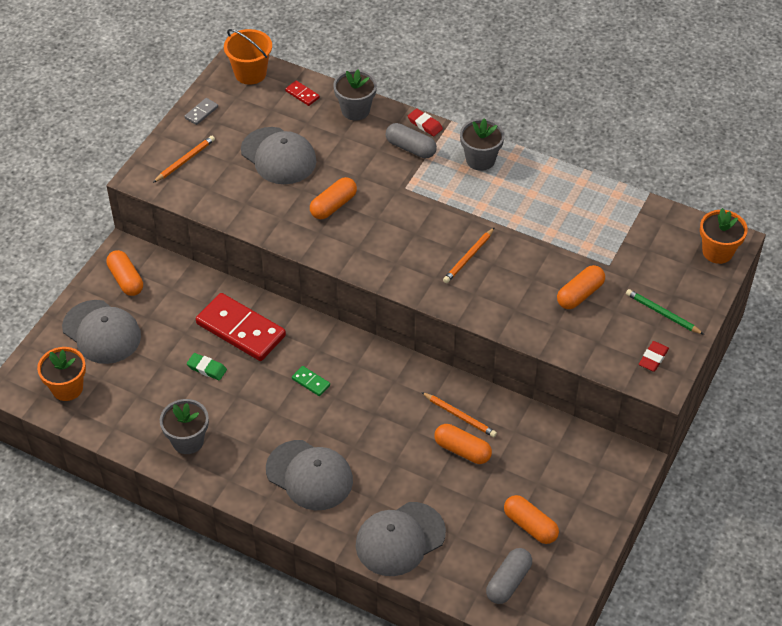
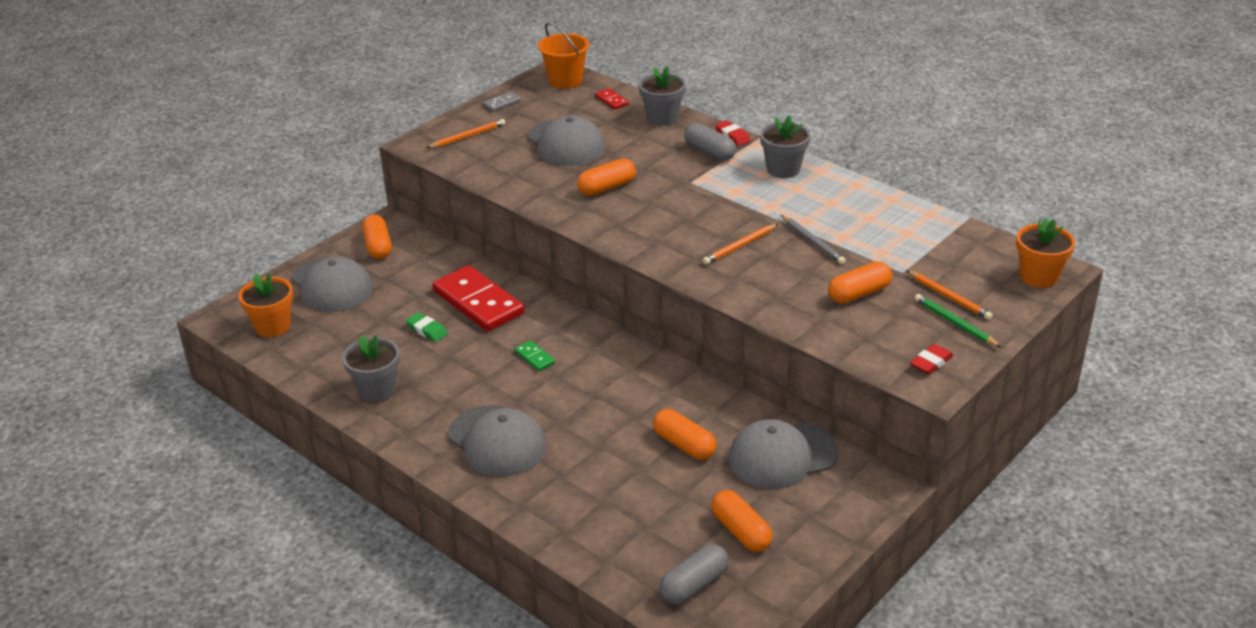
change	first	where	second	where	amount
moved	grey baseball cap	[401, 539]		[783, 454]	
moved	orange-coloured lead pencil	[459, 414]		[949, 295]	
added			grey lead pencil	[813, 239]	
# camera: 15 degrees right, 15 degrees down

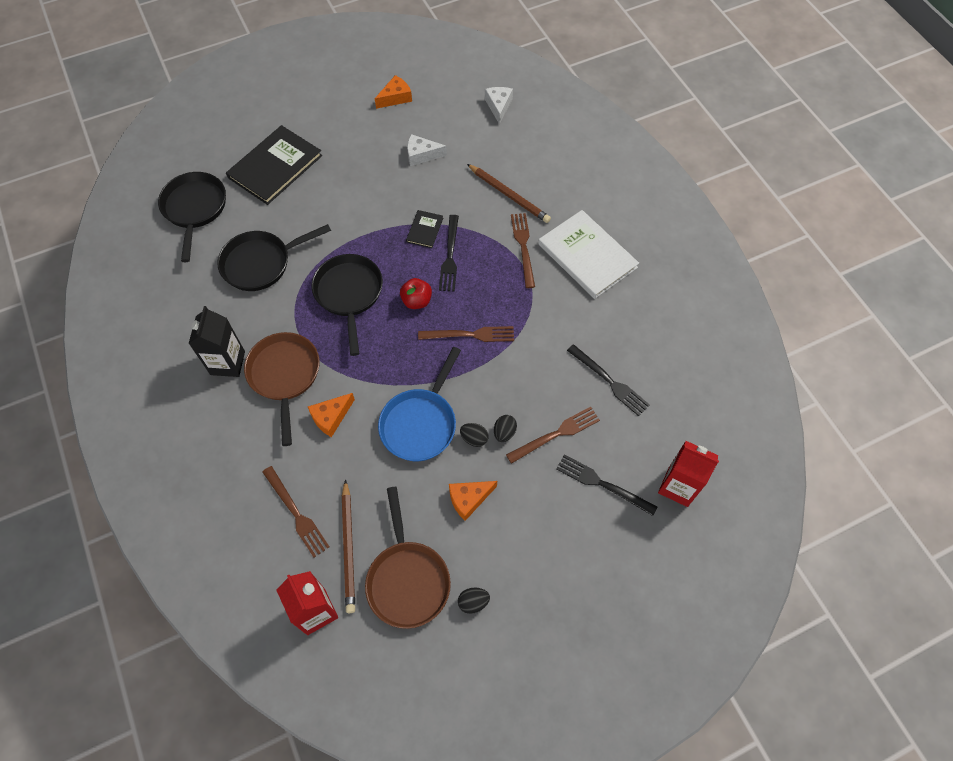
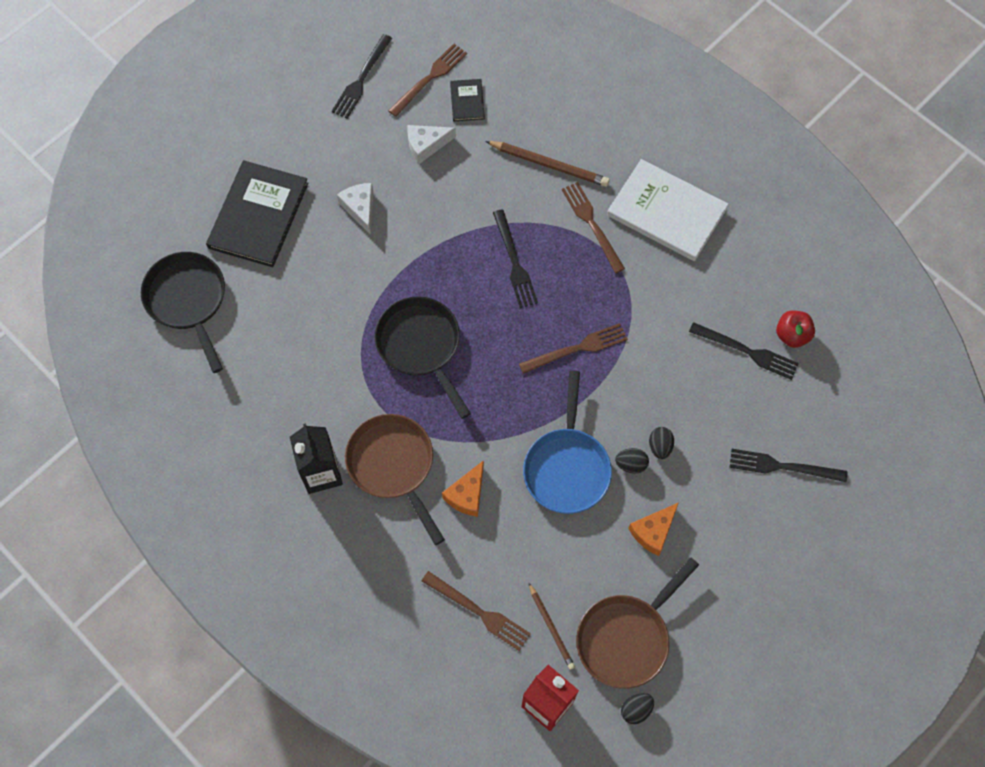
change	first	where	second	where	amount
removed	jet-black frying pan	[274, 257]			
resized	brown lead pencil	[348, 546]		[551, 626]	x0.64
turned	brown frying pan	[408, 558]		[637, 623]	75 degrees clockwise
replaced	orange-coloured piece of cheese	[393, 92]	jet-black table fork	[362, 76]	
moved	red apple fruit	[416, 293]		[795, 329]	
moved	jet-black hardcover	[424, 229]		[467, 100]	
moved	jet-black toy egg	[474, 601]		[637, 708]	
moved	snow-white piece of cheese	[499, 106]		[355, 209]	
moved	brown table fork	[553, 435]		[427, 80]	
removed	red juice carton	[688, 474]			
# camera: 20 degrees left, 5 degrees up

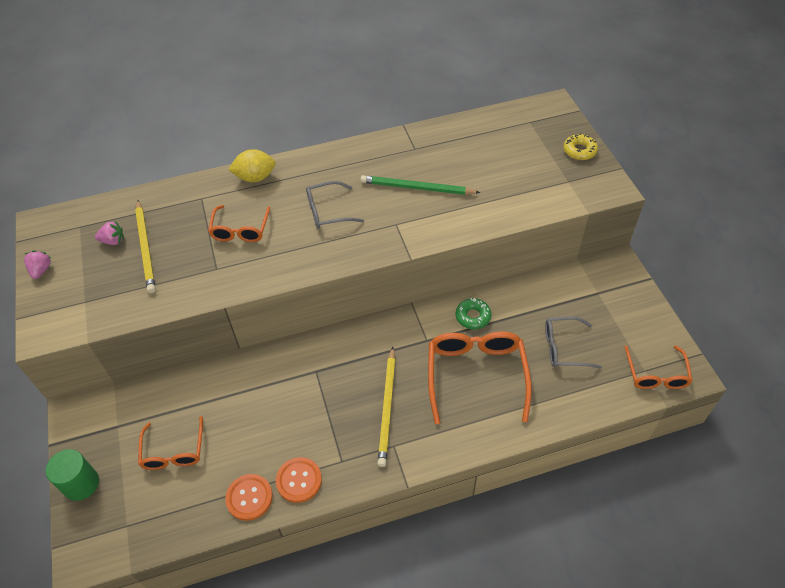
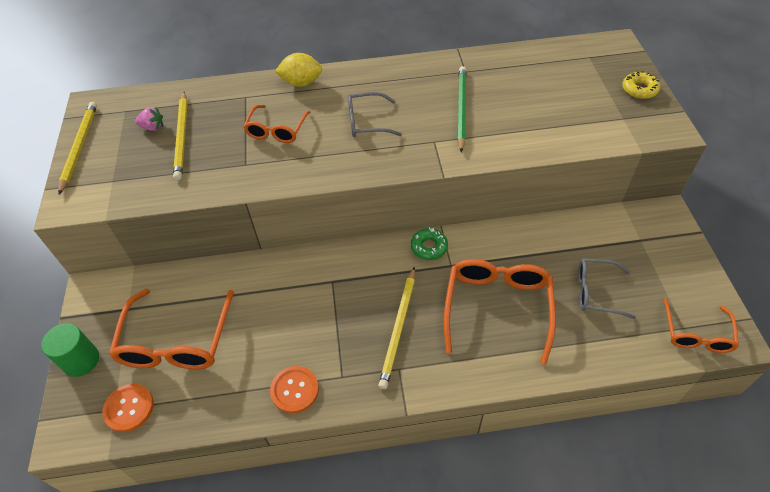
change	first	where	second	where	amount
replaced	rosy berry	[37, 264]	bright yellow lead pencil	[77, 148]	
resized	orange-coloured eyeglasses	[170, 443]		[171, 329]	x1.67
moved	orange-coloured shirt button	[249, 497]		[128, 408]	
turned	green lead pencil	[420, 185]		[462, 109]	75 degrees clockwise
moved	green donut	[473, 313]		[429, 243]	
# camera: 10 degrees right, 0 degrees up

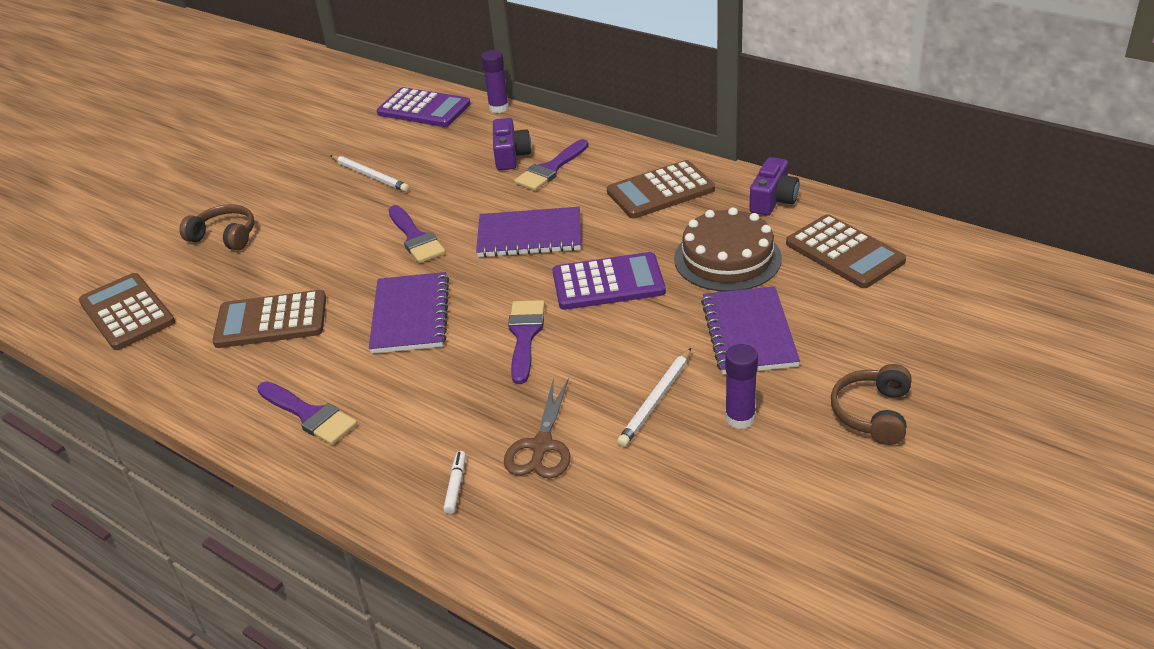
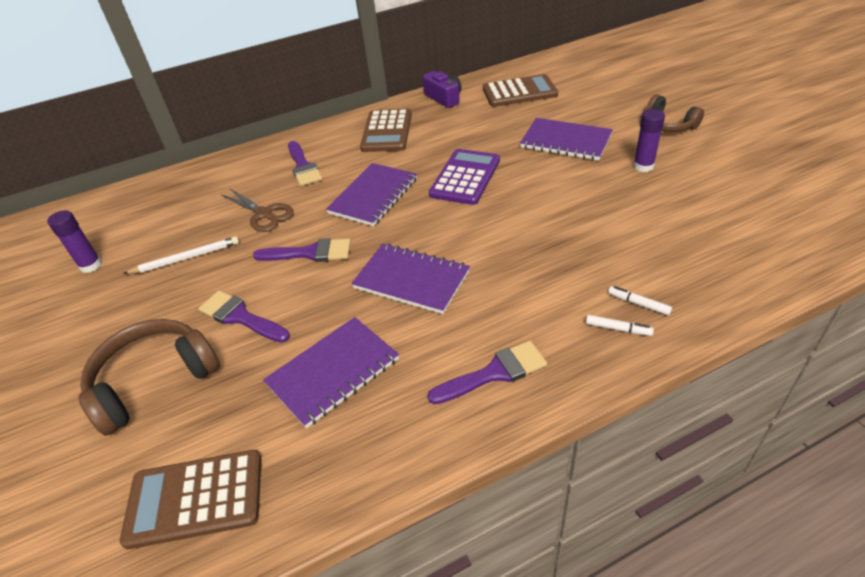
change	first	where	second	where	amount
resized	brown headphones	[216, 227]		[149, 377]	x1.58
replaced	brown pocket calculator	[269, 319]	purple notebook	[331, 372]	
removed	purple pocket calculator	[424, 107]			
moved	purple glue	[495, 81]		[74, 241]	
removed	purple compact camera	[512, 144]			
moved	brown pair of scissors	[537, 428]		[257, 210]	
moved	purple brush	[526, 342]		[244, 316]	
removed	snow-white lead pencil	[654, 397]			
removed	brown layer cake	[728, 249]			
added			snow-white felt pen	[620, 325]	
# camera: 60 degrees left, 5 degrees up

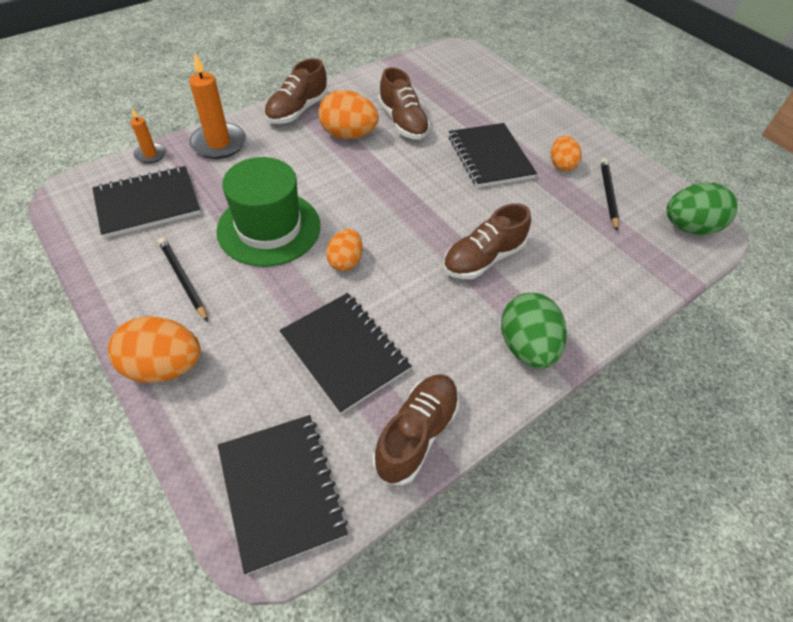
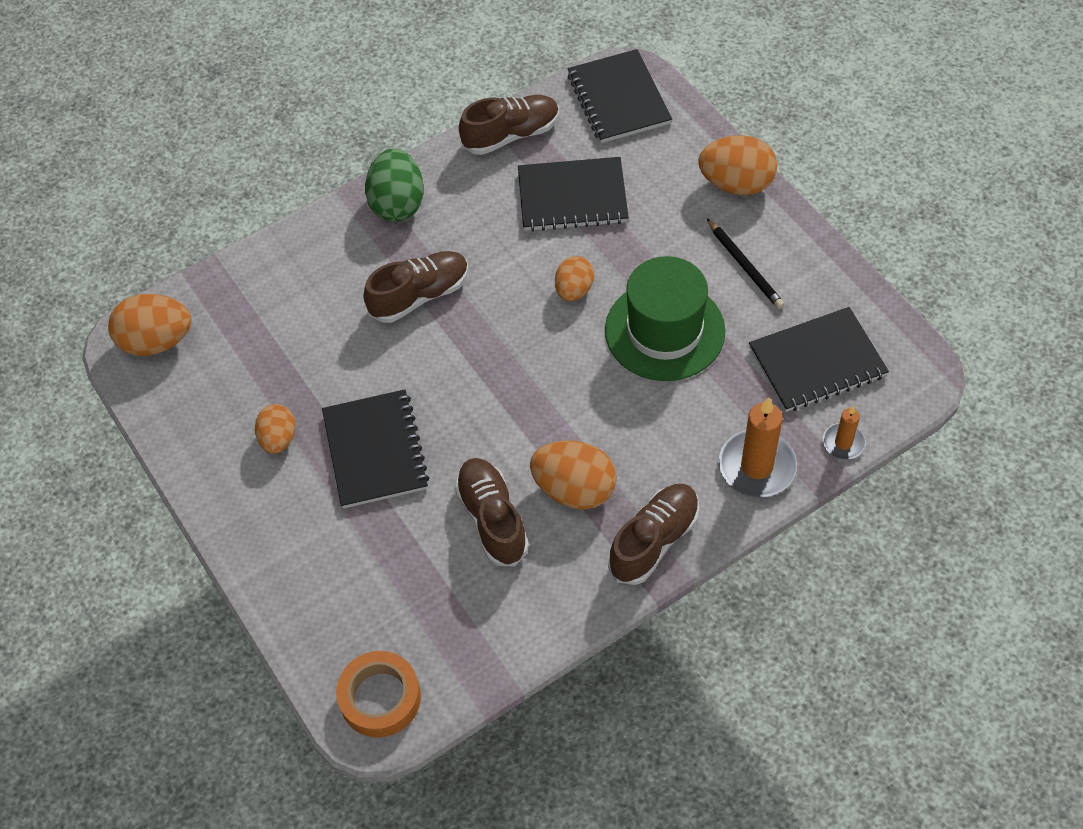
change	first	where	second	where	amount
turned	jet-black notebook	[345, 353]		[573, 194]	60 degrees counterclockwise
turned	brown sneaker	[416, 429]		[509, 125]	150 degrees counterclockwise
removed	jet-black lead pencil	[609, 194]			
recoloured	green toy egg	[702, 209]	orange-coloured toy egg	[149, 325]	
added			orange-coloured sticky tape	[378, 694]	
# camera: 170 degrees left, 5 degrees up

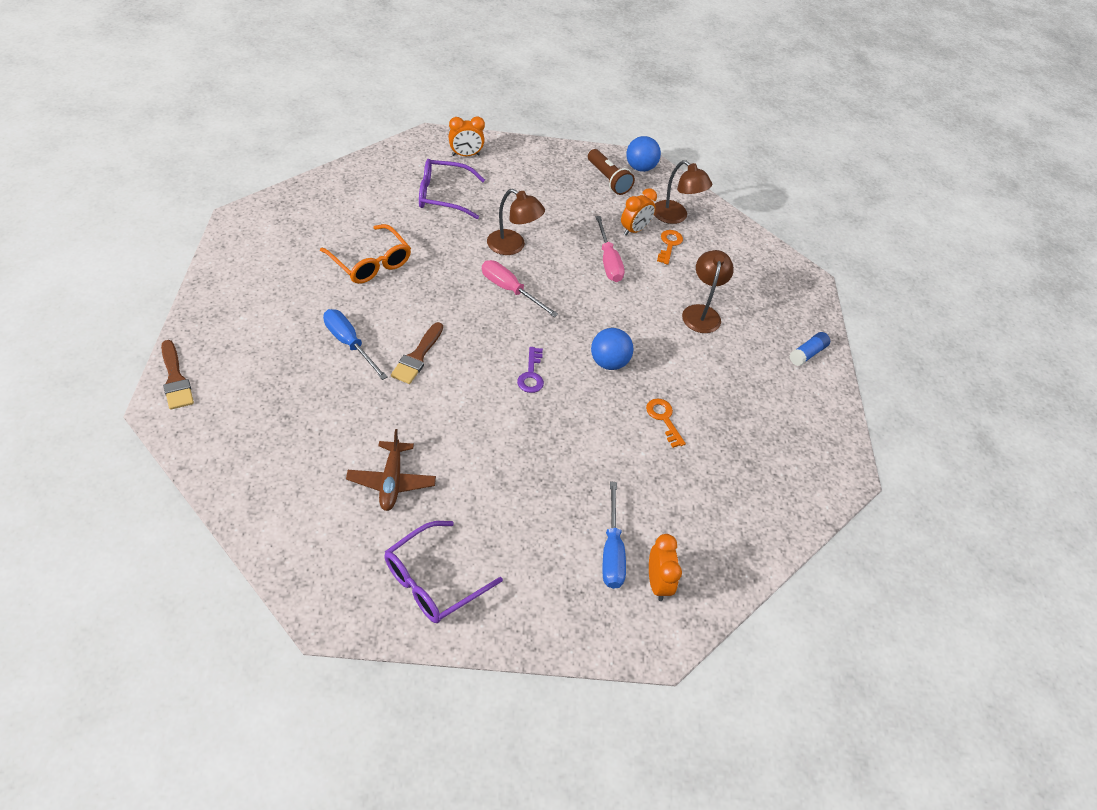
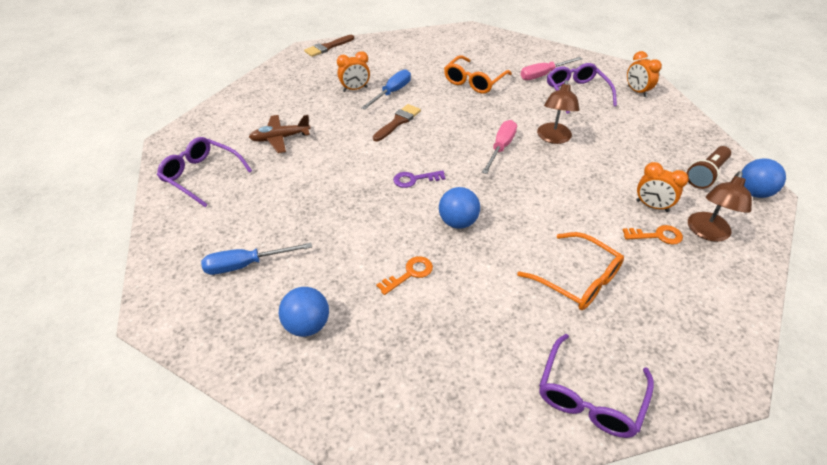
change	first	where	second	where	amount
turned	brown brush	[417, 353]		[397, 122]	120 degrees clockwise
moved	rosy screwdriver	[609, 249]		[551, 68]	
moved	orange-coloured alarm clock	[665, 567]		[353, 71]	
replaced	brown lamp	[708, 291]	orange-coloured eyeglasses	[570, 271]	
replaced	royal blue glue	[809, 349]	purple eyeglasses	[596, 386]	
added			royal blue sphere	[304, 312]	
# camera: 80 degrees right, 5 degrees down

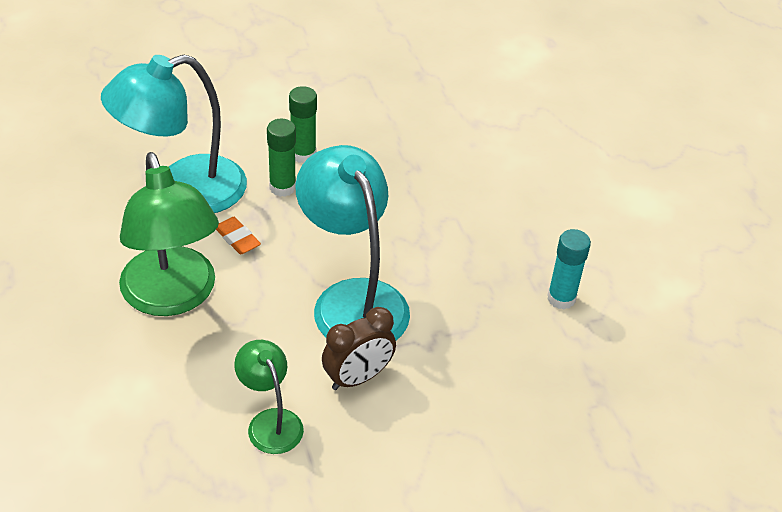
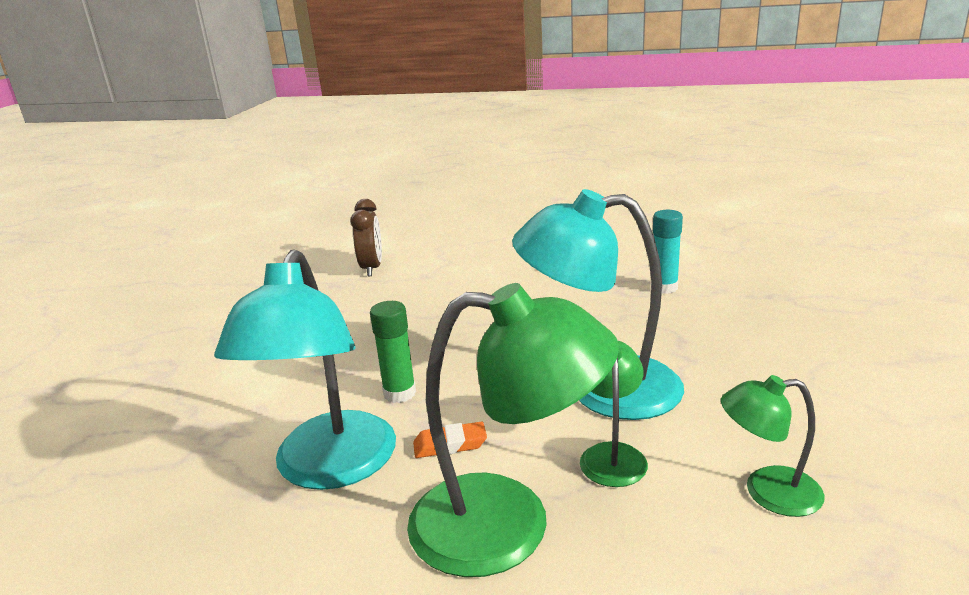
change	first	where	second	where	amount
removed	green glue	[303, 124]			
moved	brown alarm clock	[359, 348]		[366, 237]	
added			green lamp	[614, 414]	
# camera: 55 degrees left, 20 degrees down

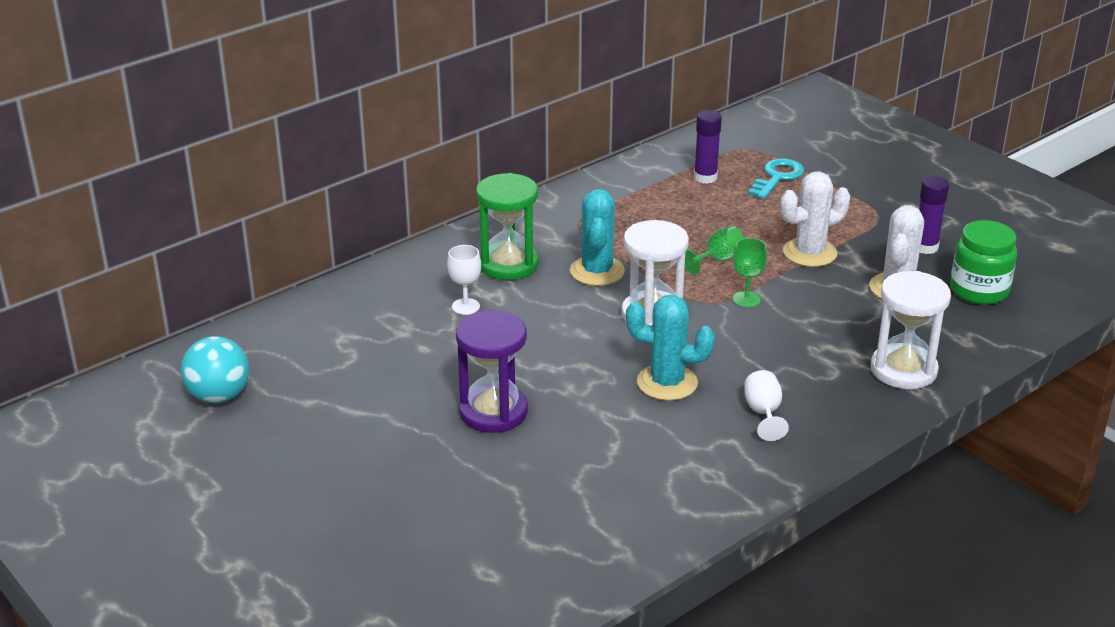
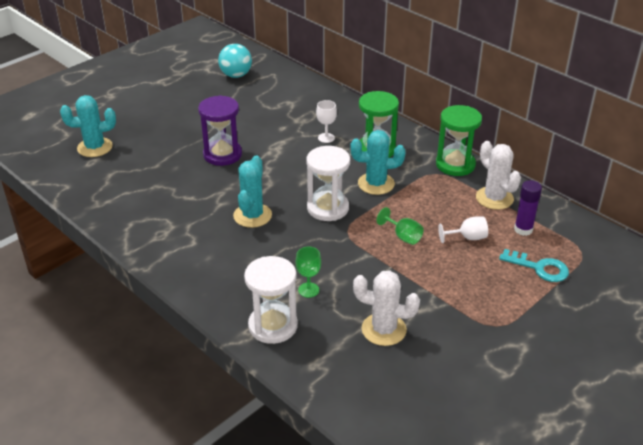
change	first	where	second	where	amount
moved	green chalice	[750, 272]		[308, 272]	
moved	snow-white chalice	[766, 405]		[463, 230]	
moved	snow-white saguaro cactus	[815, 219]		[498, 175]	
removed	purple glue	[934, 215]			
removed	green jam jar	[983, 262]			
added			turquoise saguaro cactus	[88, 126]	
added			green sandglass	[459, 140]	
# camera: 85 degrees right, 5 degrees up

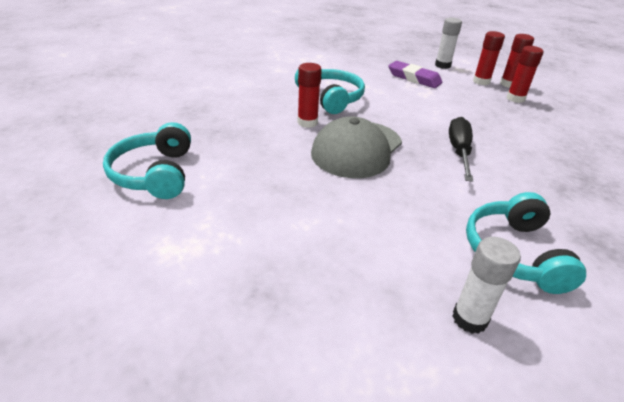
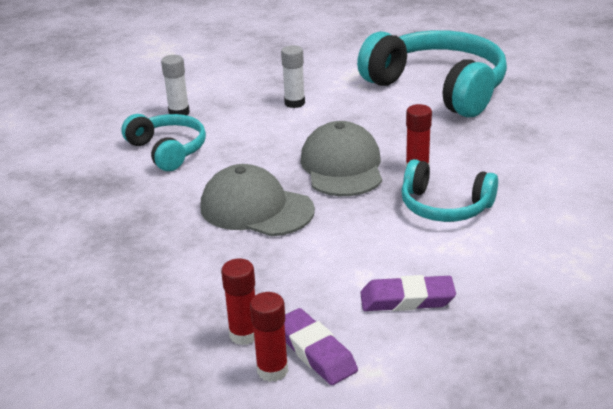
change	first	where	second	where	amount
resized	turquoise headphones	[147, 160]		[432, 73]	x1.83
moved	snow-white glue	[448, 43]		[293, 76]	
replaced	jet-black screwdriver	[461, 149]	grey baseball cap	[257, 200]	
replaced	red glue	[489, 58]	purple eraser	[321, 346]	
# camera: 145 degrees right, 5 degrees down

